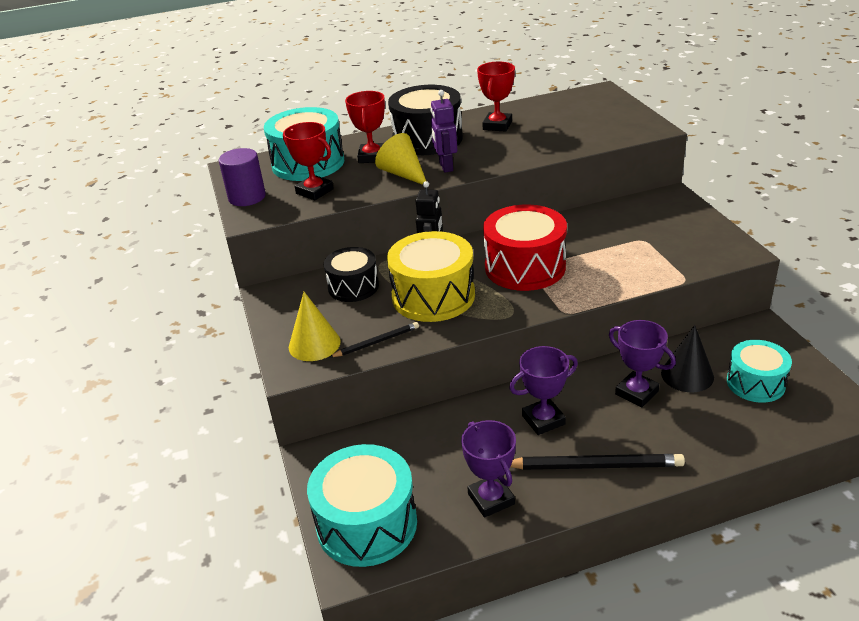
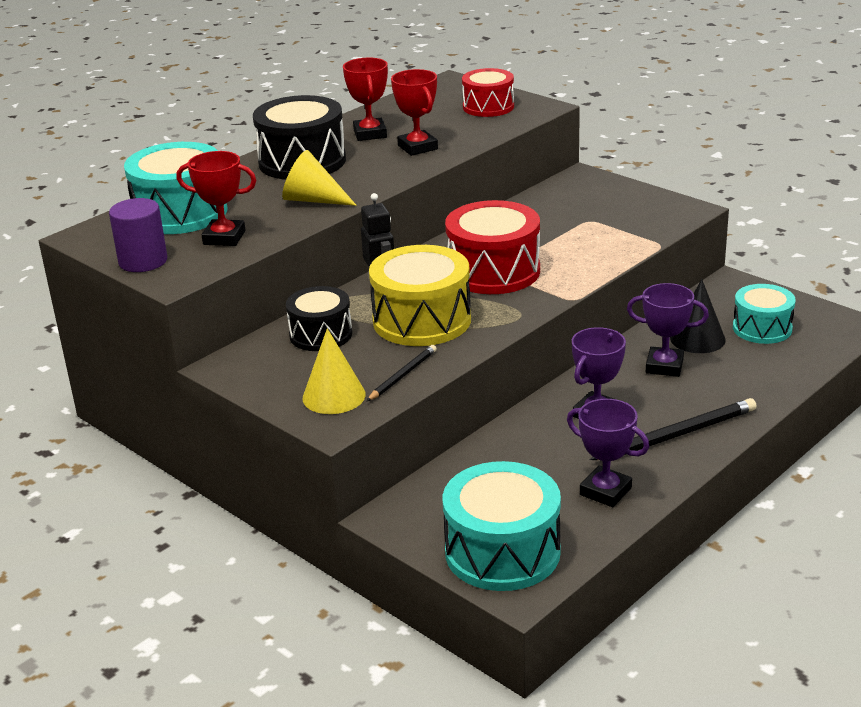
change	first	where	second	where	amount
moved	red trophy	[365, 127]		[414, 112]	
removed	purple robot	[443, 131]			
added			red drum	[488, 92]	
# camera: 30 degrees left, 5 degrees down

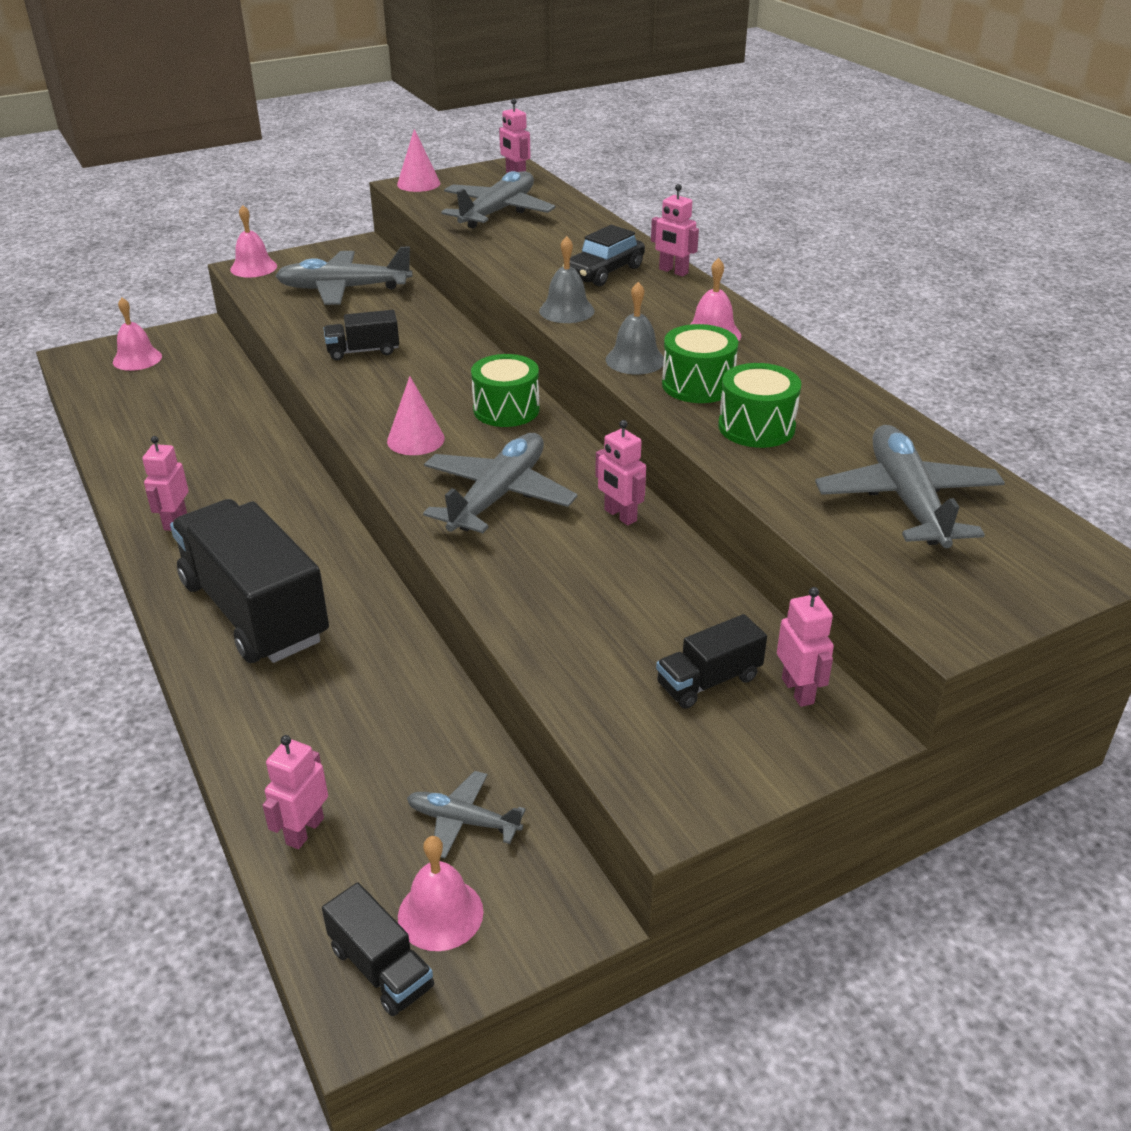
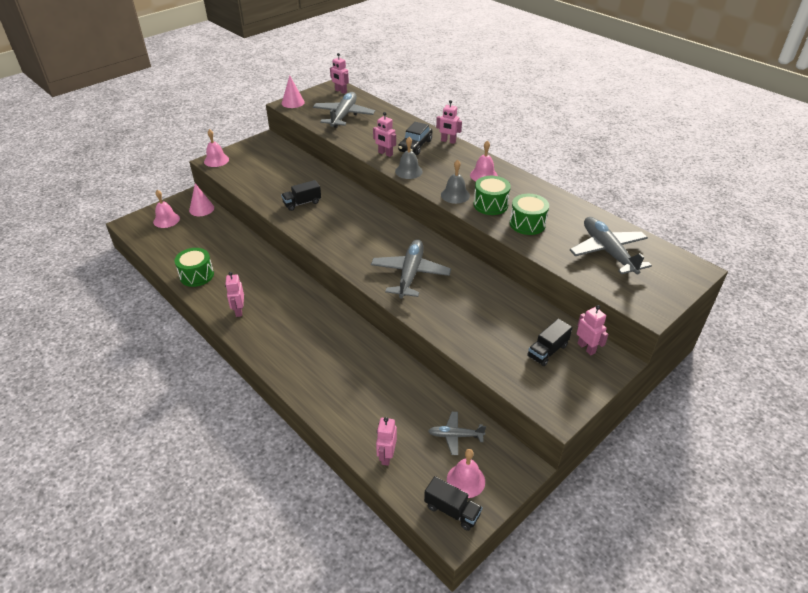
change	first	where	second	where	amount
removed	jet-black toy truck	[249, 581]			
removed	grey plane	[344, 276]			
moved	rosy cone shape	[416, 415]		[201, 199]	
moved	green drum	[505, 390]		[194, 267]	
moved	rosy robot	[620, 472]		[384, 134]	
# camera: 15 degrees left, 5 degrees up

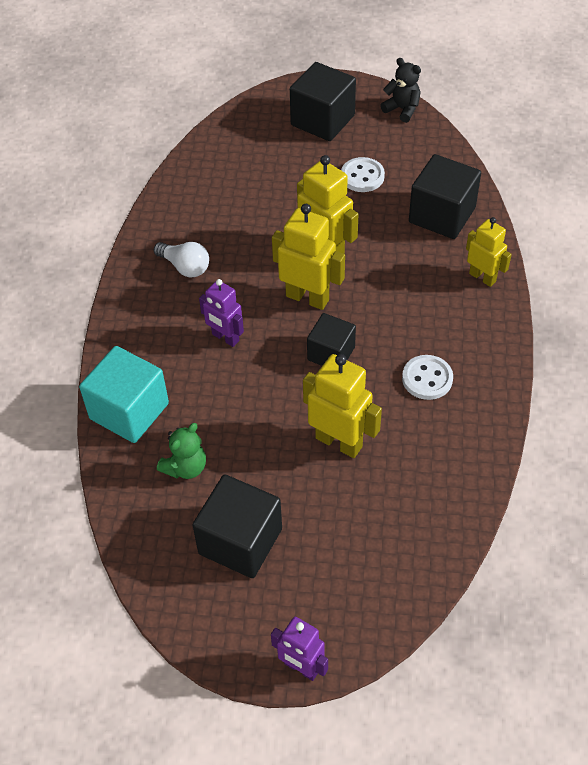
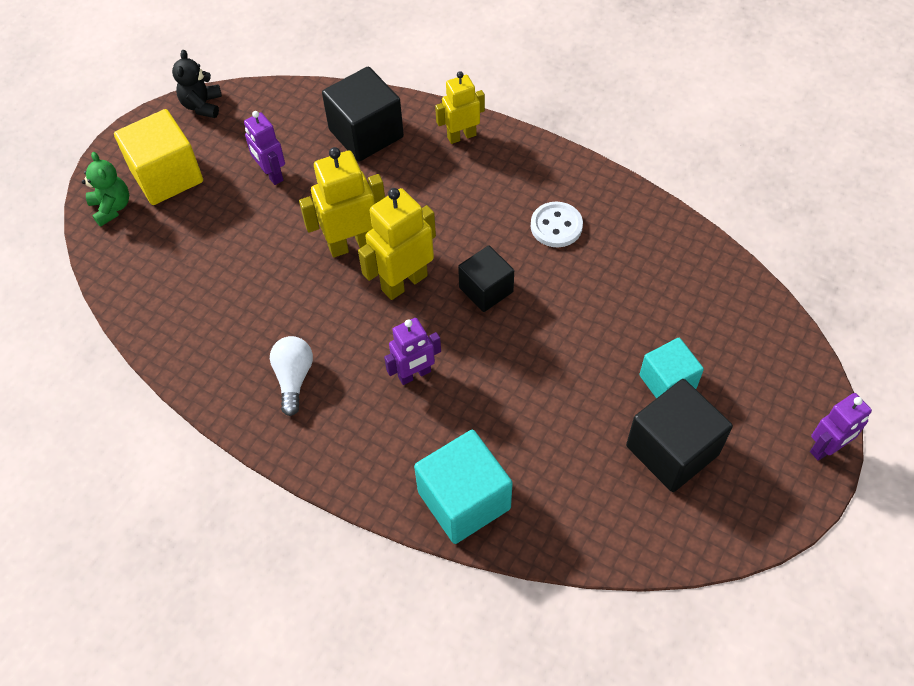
change	first	where	second	where	amount
turned	snow-white light bulb	[181, 259]		[291, 376]	60 degrees counterclockwise
moved	green teddy	[181, 451]		[105, 189]	
recoloured	jet-black solid cube	[323, 101]	bright yellow solid cube	[158, 157]	
removed	bright yellow robot	[342, 406]			
replaced	snow-white shirt button	[363, 174]	purple robot	[264, 148]	
turned	jet-black teddy	[400, 90]		[197, 84]	60 degrees counterclockwise
added			turquoise solid cube	[671, 368]	
# camera: 65 degrees left, 5 degrees up

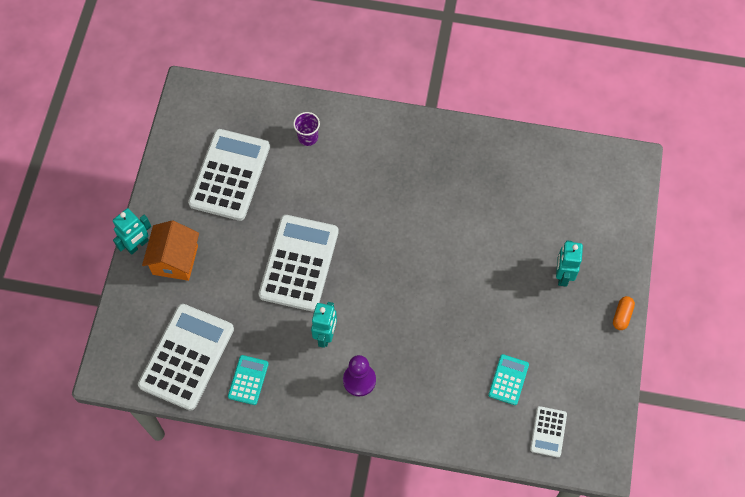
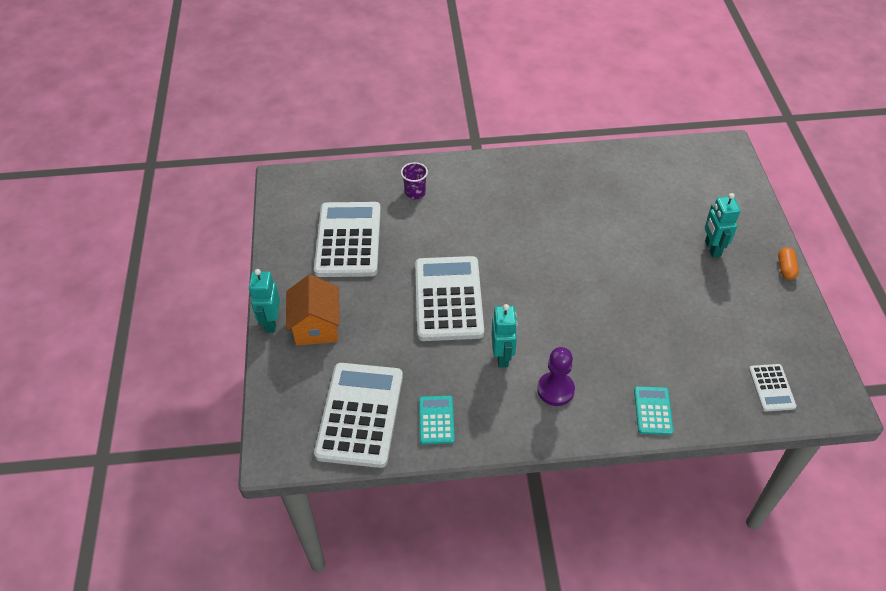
change	first	where	second	where	amount
turned	turquoise robot	[132, 231]		[264, 300]	150 degrees clockwise
moved	turquoise pocket calculator	[508, 379]		[654, 410]	
# camera: 15 degrees left, 15 degrees down

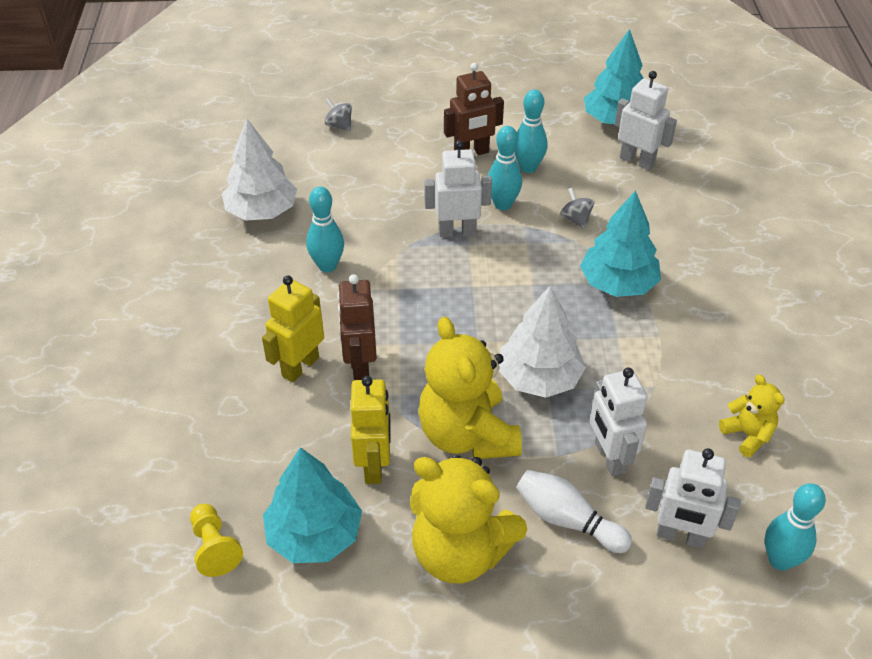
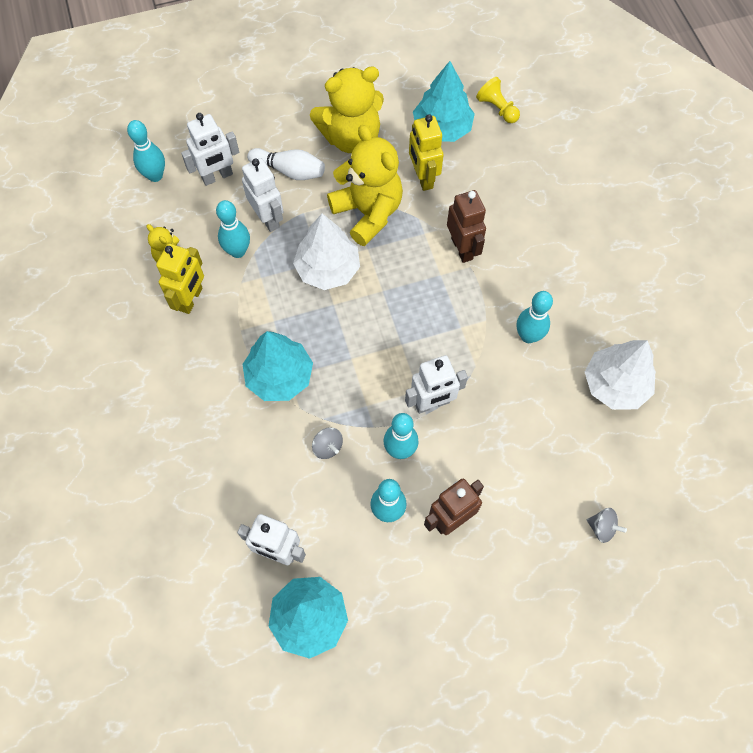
change	first	where	second	where	amount
moved	bright yellow robot	[293, 329]		[180, 279]	
turned	bright yellow teddy	[468, 519]		[347, 109]	150 degrees clockwise
turned	snow-white robot	[693, 498]		[210, 149]	150 degrees clockwise
added			turquoise bowling pin	[233, 229]	
# camera: 165 degrees right, 20 degrees up

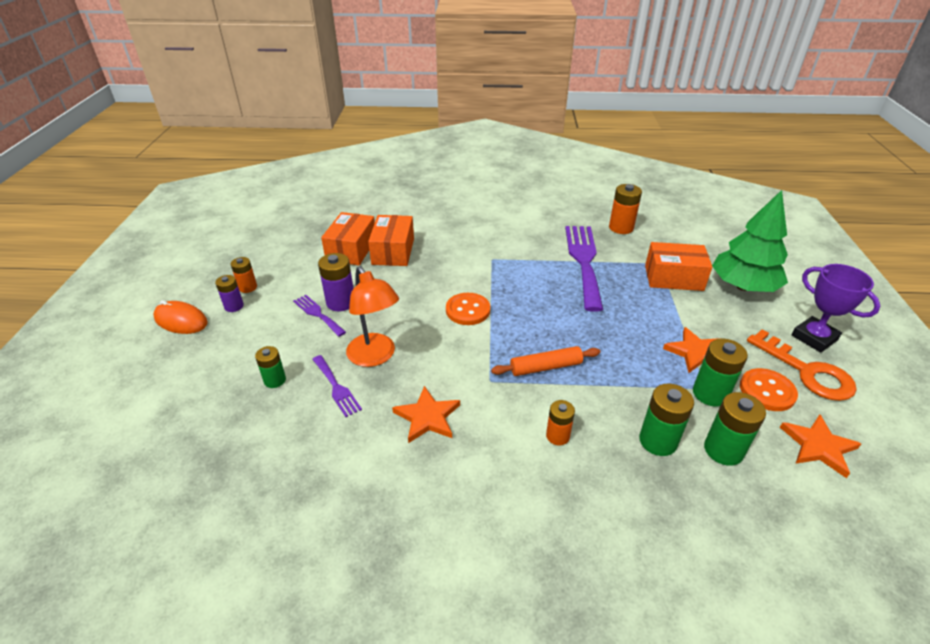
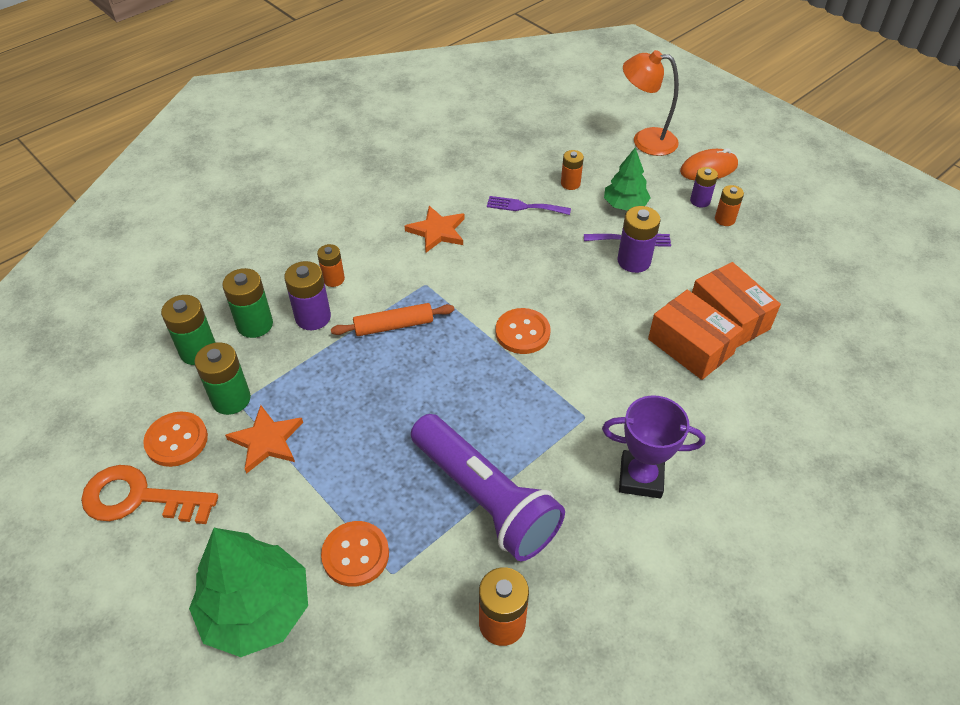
change	first	where	second	where	amount
recoloured	green power cell	[270, 367]	orange-coloured power cell	[572, 170]	
moved	orange-coloured lamp	[372, 316]		[651, 103]	
turned	orange-coloured rolling pin	[545, 361]		[392, 319]	45 degrees clockwise
replaced	purple table fork	[584, 269]	purple flashlight	[488, 487]	
replaced	orange-coloured package	[678, 266]	orange-coloured shirt button	[355, 554]	
removed	orange-coloured five-pointed star	[820, 446]			
moved	purple trophy	[836, 308]		[653, 446]	
added			purple power cell	[307, 295]	
added			green toy tree	[627, 179]	
# camera: 135 degrees right, 10 degrees up

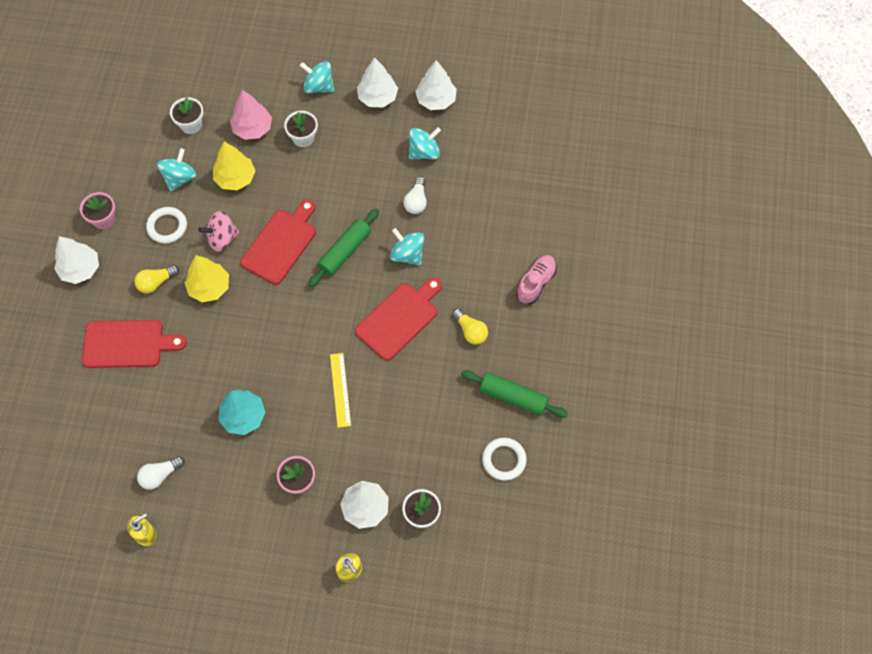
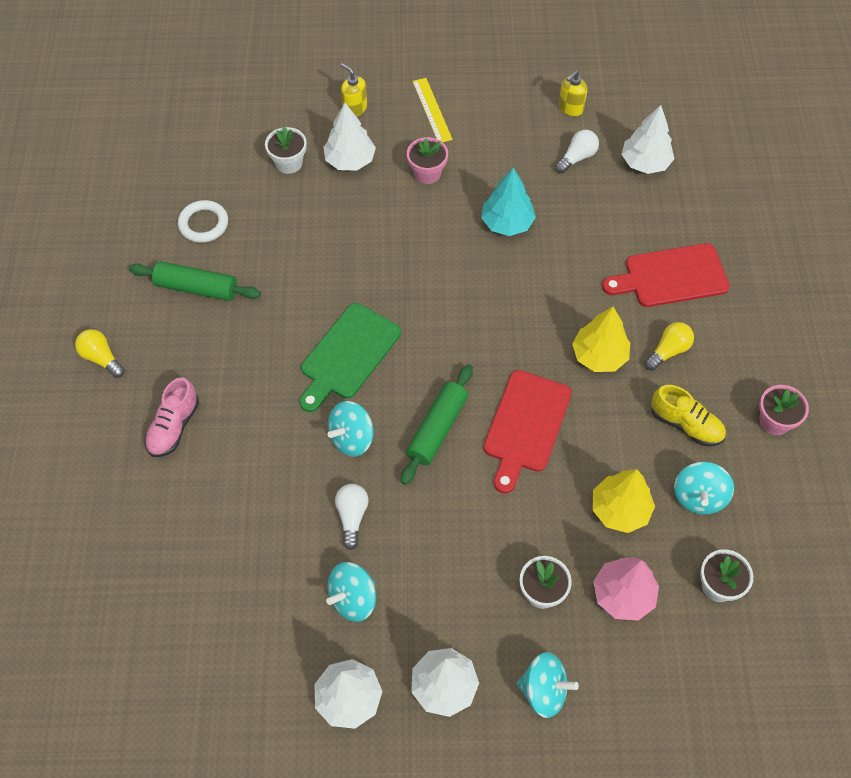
change	first	where	second	where	amount
moved	snow-white toy tree	[76, 260]		[647, 139]	
replaced	snow-white ring	[166, 225]	bright yellow sneaker	[688, 415]	
removed	rosy spinning top	[219, 231]			
moved	bright yellow ruler	[340, 390]		[432, 110]	
recoloured	red cutting board	[398, 319]	green cutting board	[350, 357]	
turned	turquoise spinning top	[407, 246]		[351, 429]	105 degrees clockwise
moved	bright yellow light bulb	[470, 326]		[100, 353]	
# camera: 170 degrees right, 5 degrees down

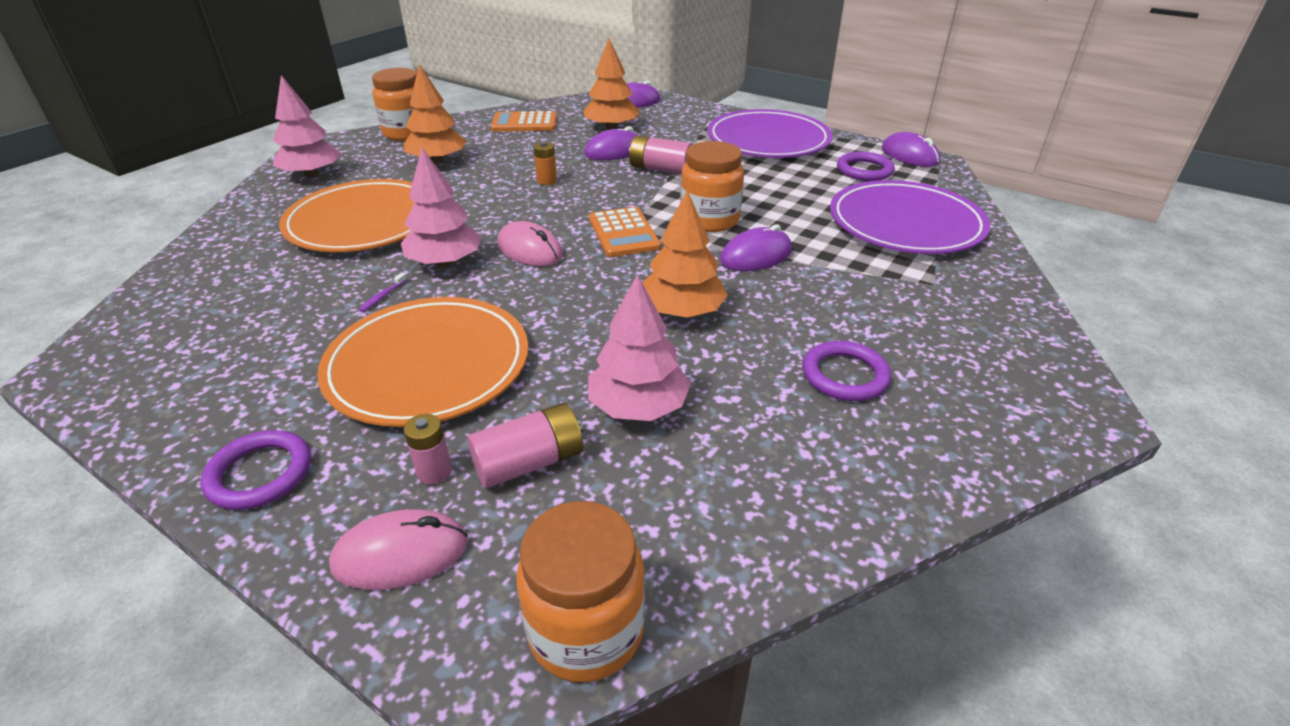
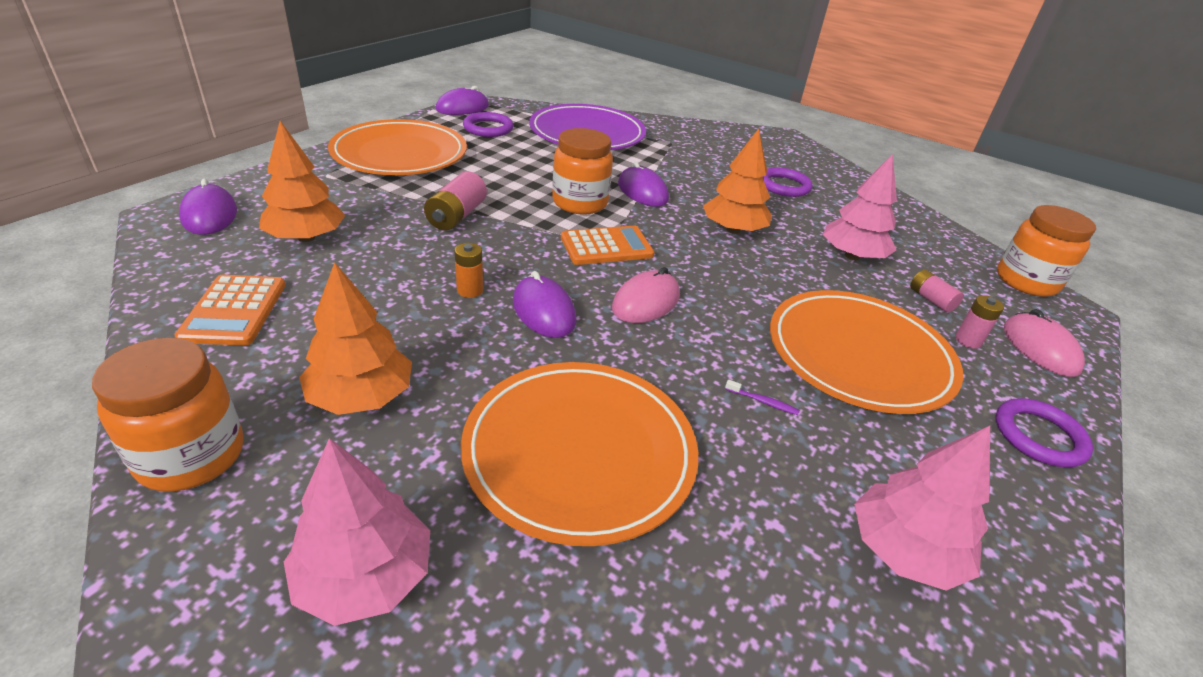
change	first	where	second	where	amount
moved	rosy toy tree	[441, 207]		[922, 508]	
resized	rosy power cell	[525, 445]		[937, 291]	x0.63
moved	purple PC mouse	[612, 143]		[544, 304]	
recoloured	purple flat dish	[769, 133]	orange-coloured flat dish	[397, 147]	
# camera: 95 degrees left, 0 degrees up

